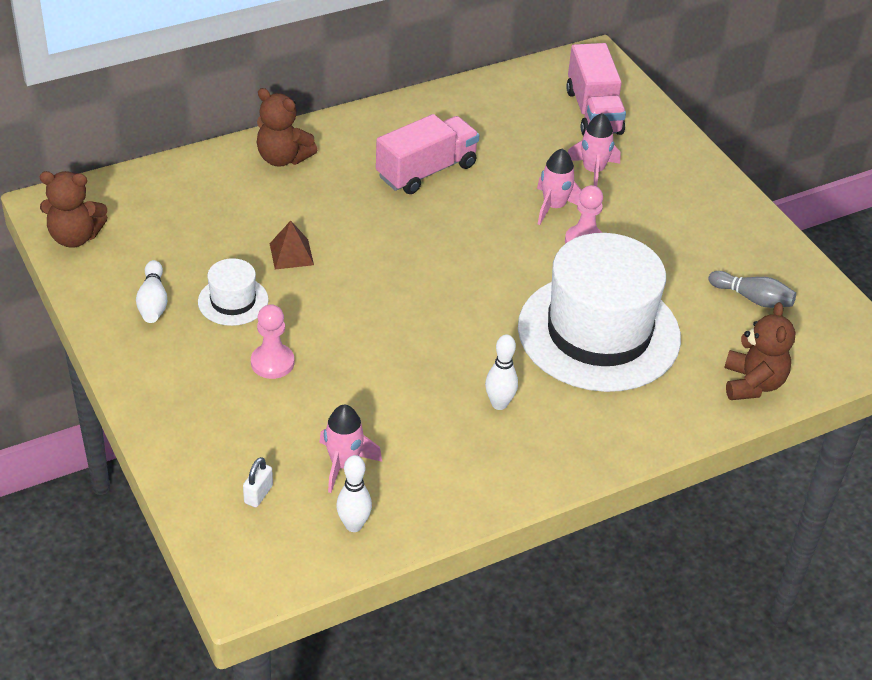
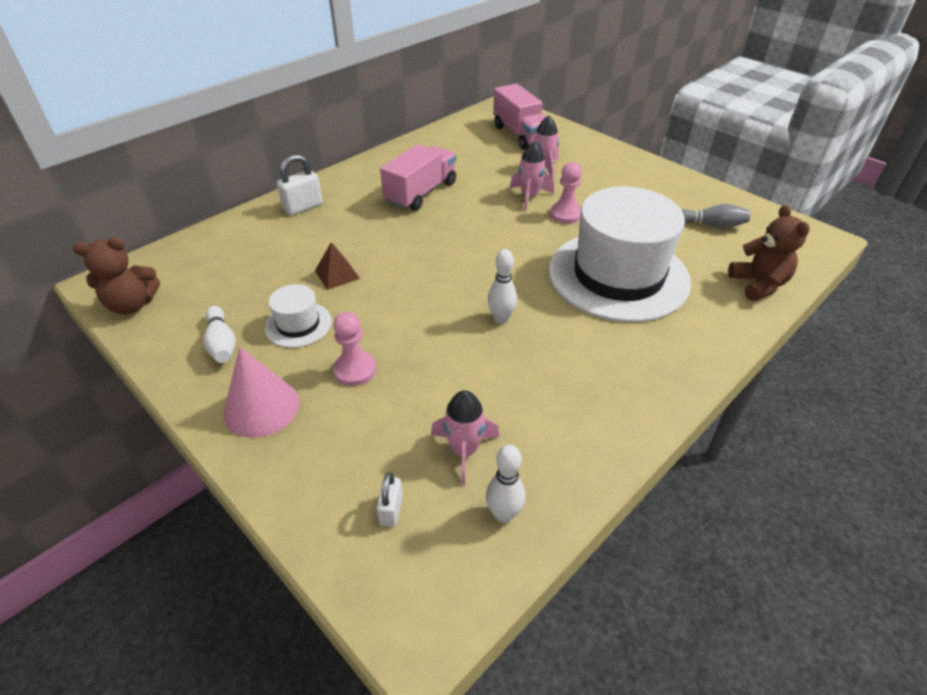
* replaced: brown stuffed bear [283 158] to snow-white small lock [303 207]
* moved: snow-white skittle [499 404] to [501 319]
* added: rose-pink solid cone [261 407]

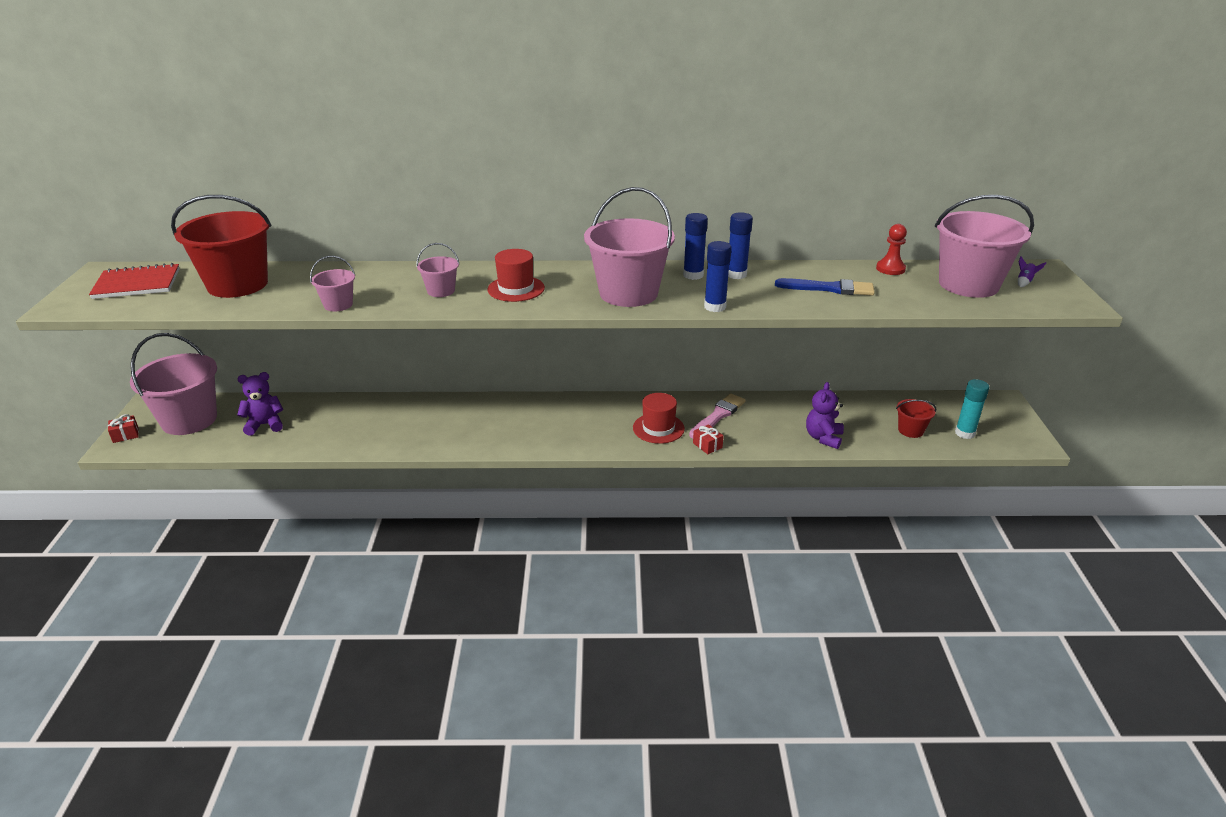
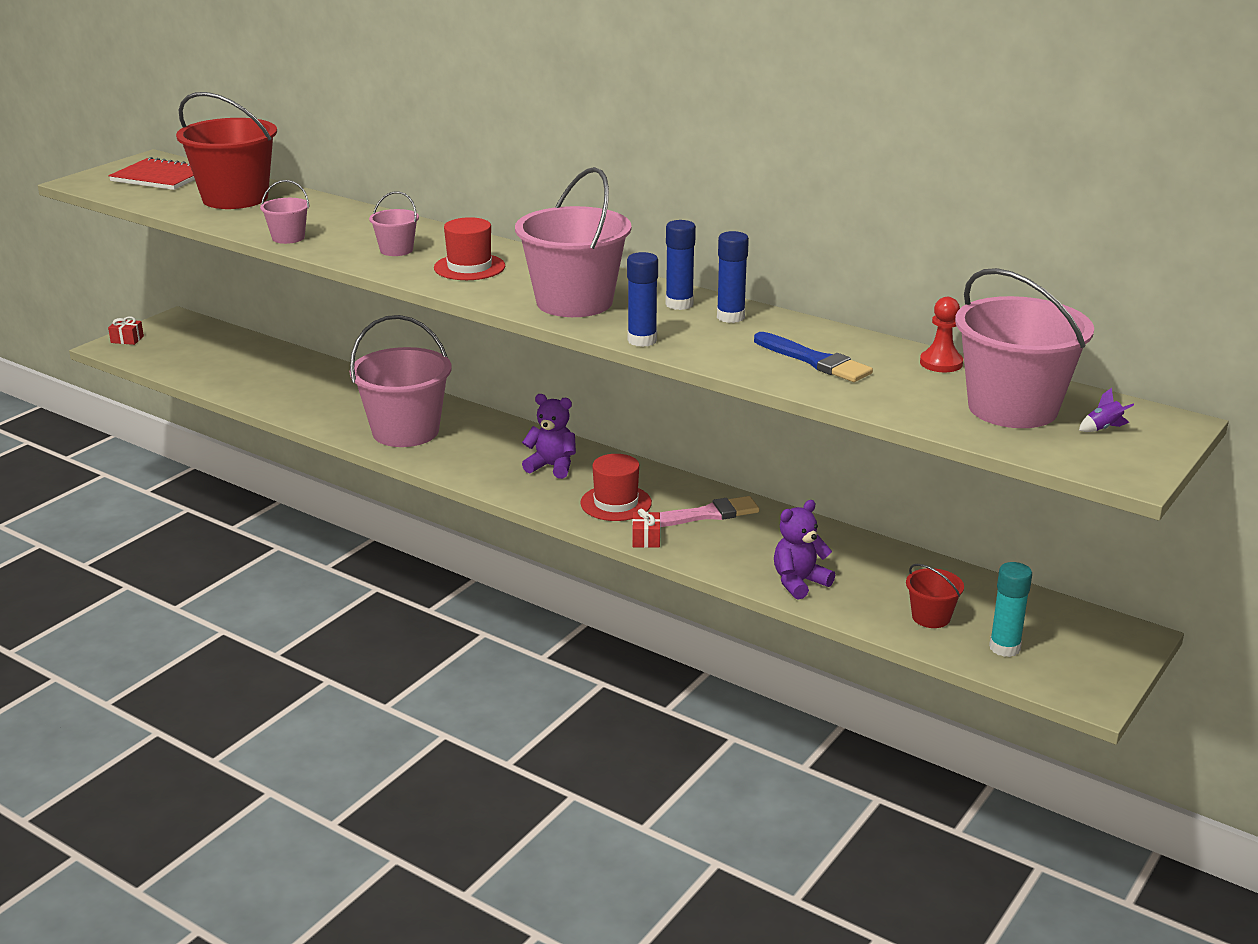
* moved: rose-pink sand bucket [189 420] to [405 431]
* moved: purple stuffed bear [265 425] to [552 467]

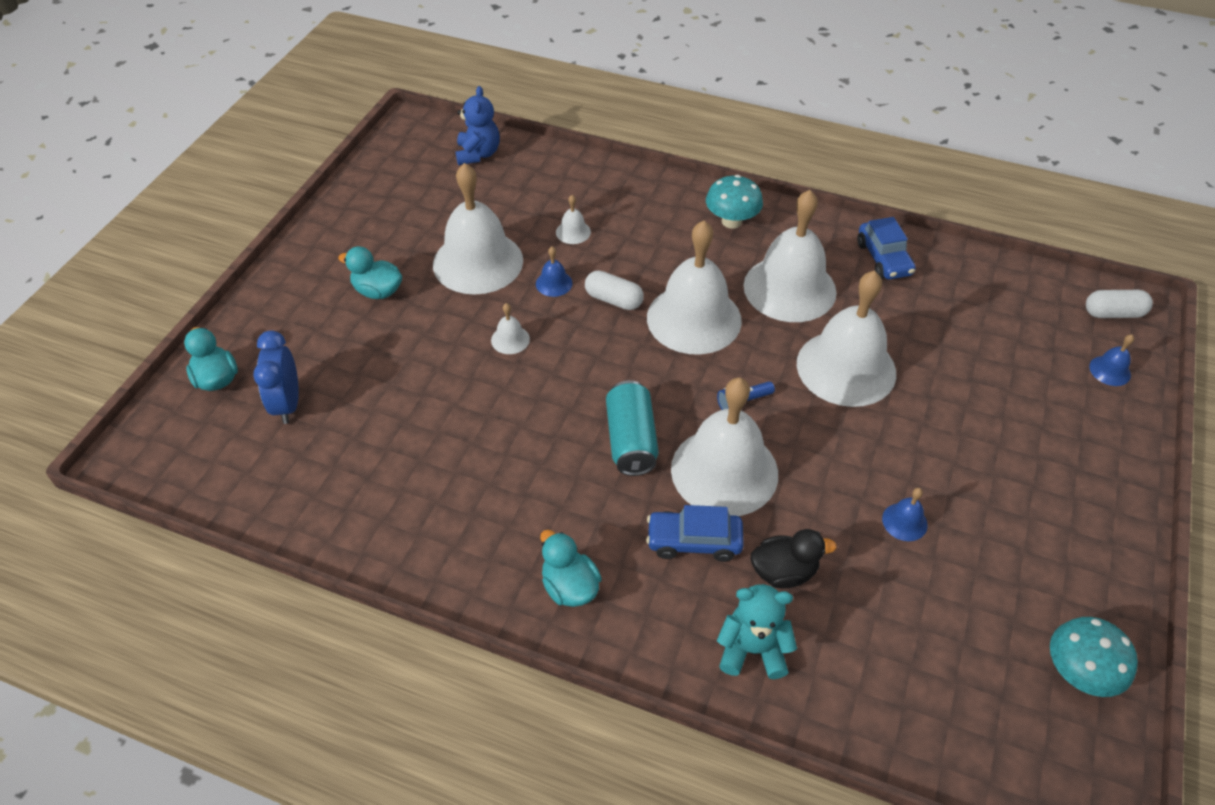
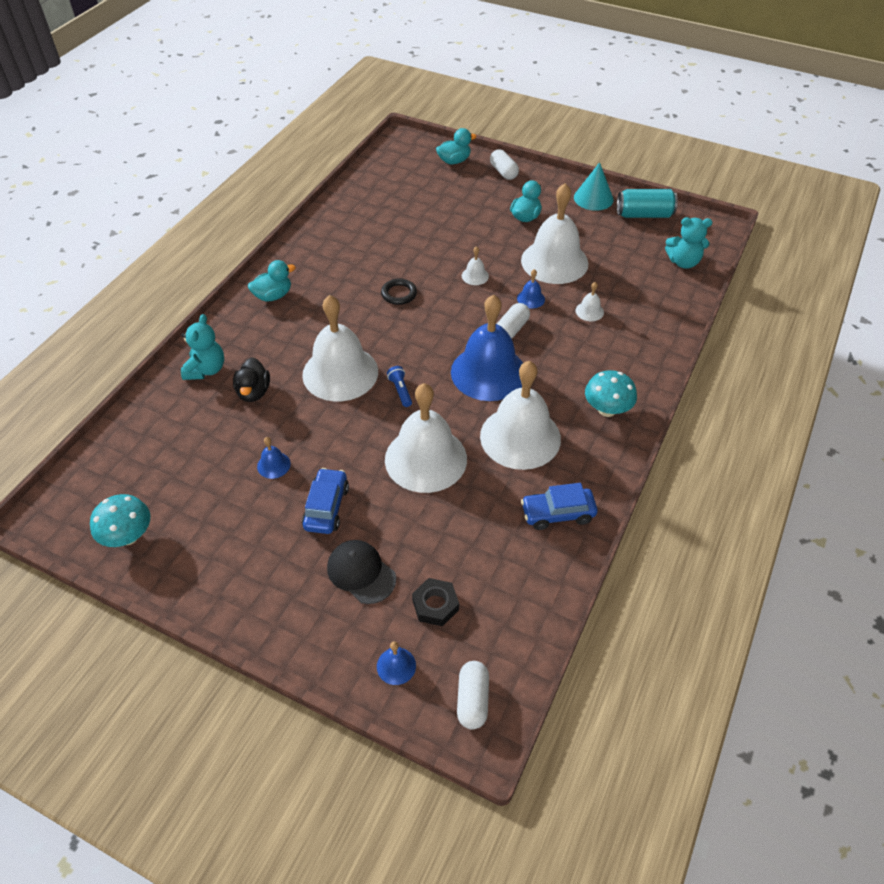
* removed: blue bedside clock [288 404]
* recoloured: blue stuffed bear [478 154] to teal stuffed bear [683 262]
* moved: teal can [631 440] to [644 215]
* moved: blue automobile [694 541] to [326 507]
* recoloured: snow-white bell [694 318] to blue bell [488 372]
* added: ebony peaked cap [361 573]
* added: ebony torus [399 294]
* added: ebony hexagon nut [435 605]
* added: snow-white pill shape [503 172]
* added: teal solid cone [593 198]

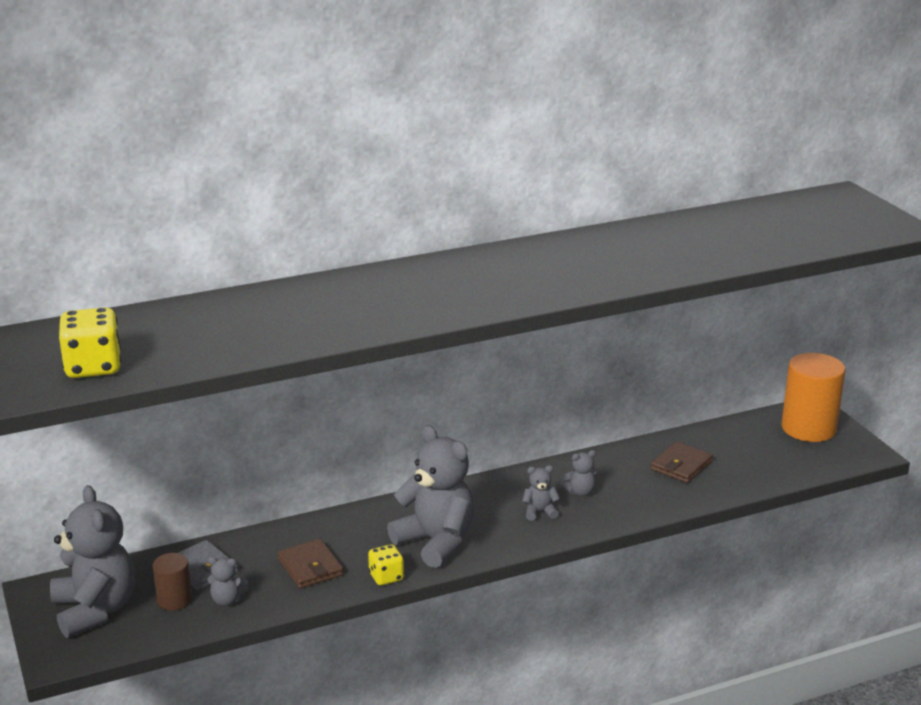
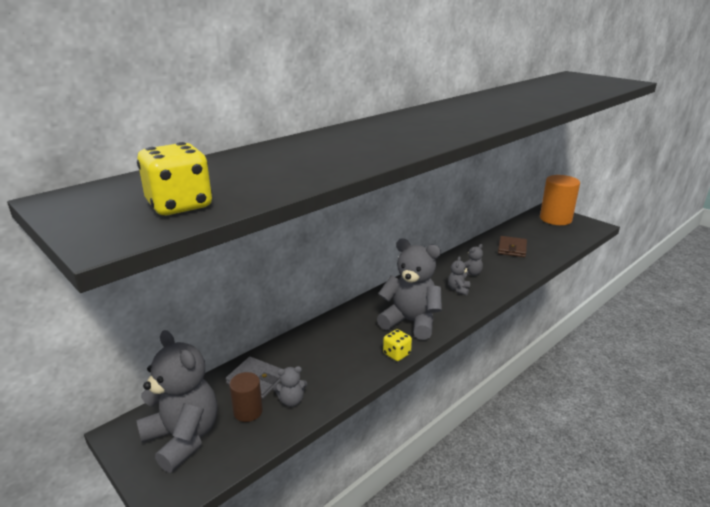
* removed: brown card wallet [310 567]
* turned: gray stuffed bear [540 512] = [458 289] 45 degrees counterclockwise

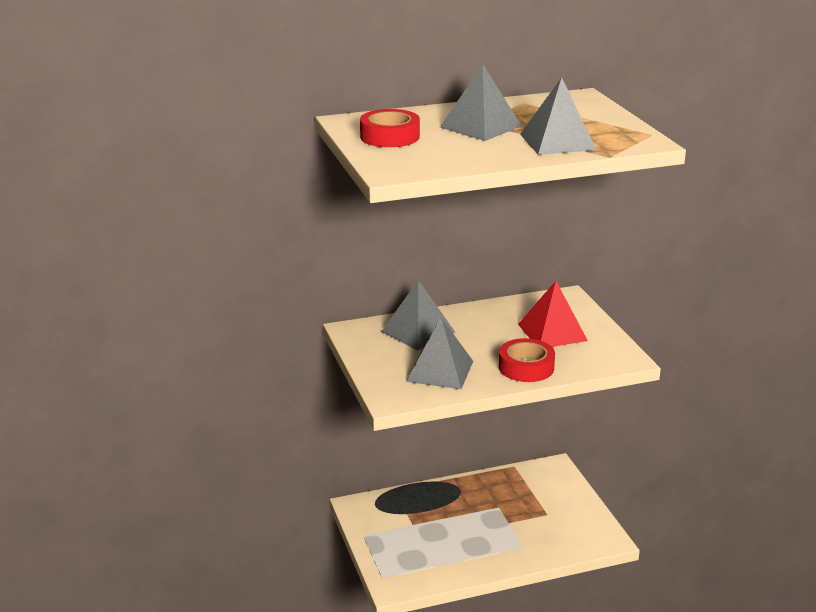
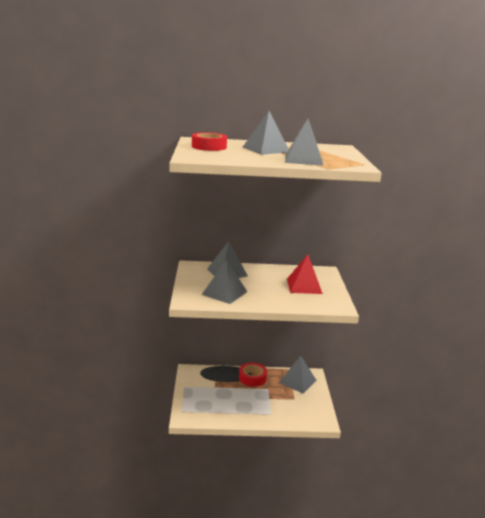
* moved: scarlet sticky tape [526 367] to [252 378]
* added: gray pyramid shape [297 381]

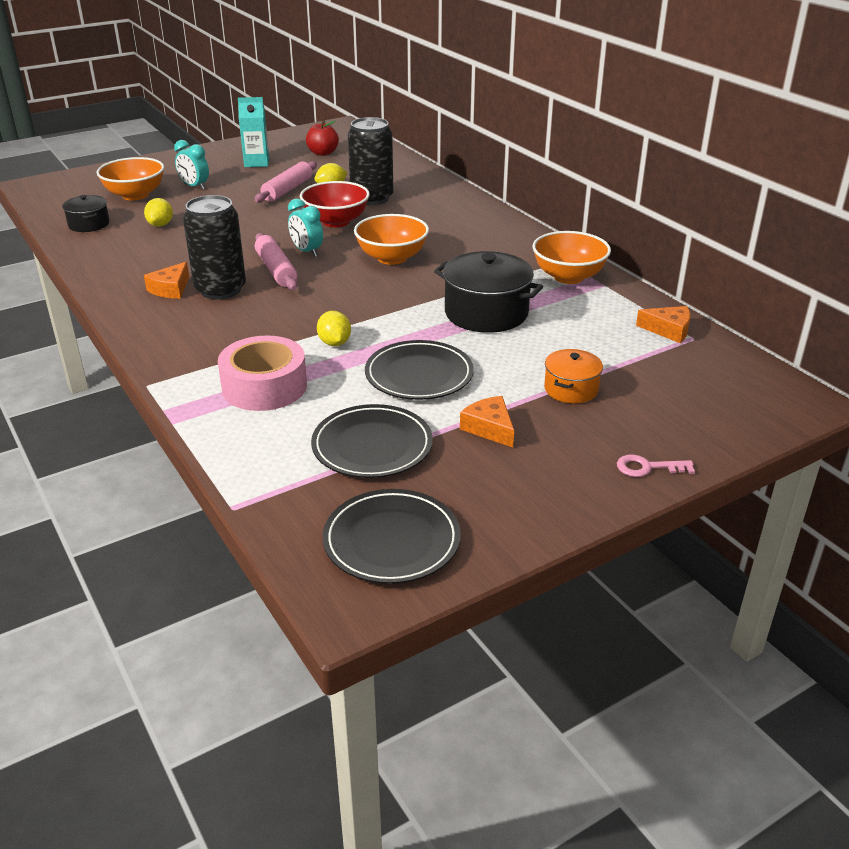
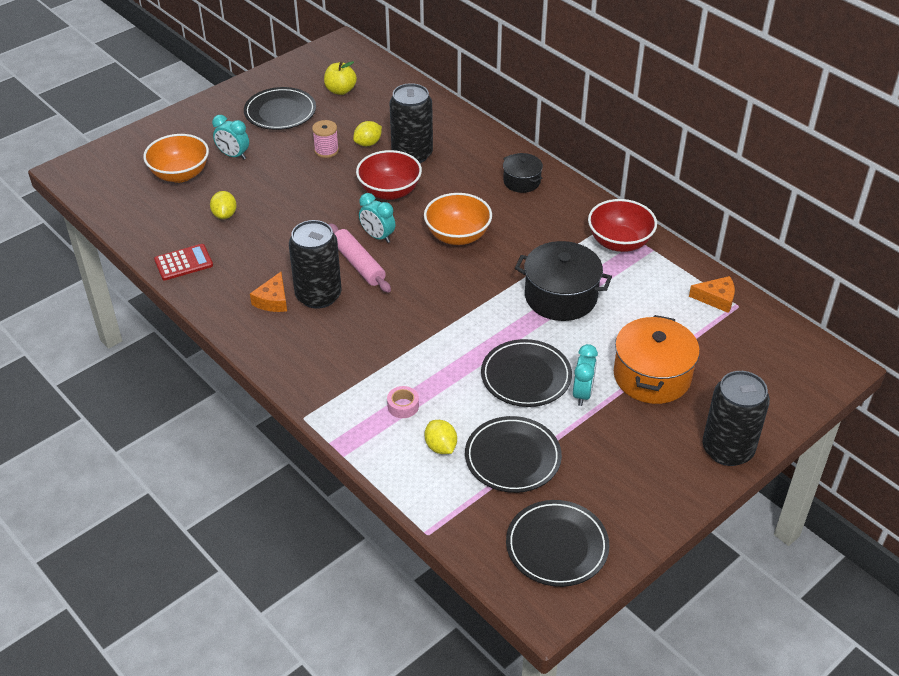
* moved: ebony pot [89 224] to [521 181]
* resized: rose-pink sticky tape [264 386] = [403 406] x0.44
* replaced: teal carton [257 162] to ebony flat dish [280 112]
* replaced: rose-pink pastry roller [287 190] to rose-pink bobbin [326 150]
* recoloured: scarlet apple [323 153] to yellow apple [340 90]
* moved: yellow lemon [334 343] to [441 447]
* removed: orange piece of cheese [489 428]
* recoloured: orange serving bowl [568 276] to scarlet serving bowl [619 242]
* resized: orange pot [571 389] = [652 376] x1.76
* replaced: rose-pink latchkey [648 467] to ebony can [727 449]
* added: scarlet calculator [183 263]
* added: teal bedside clock [582 393]

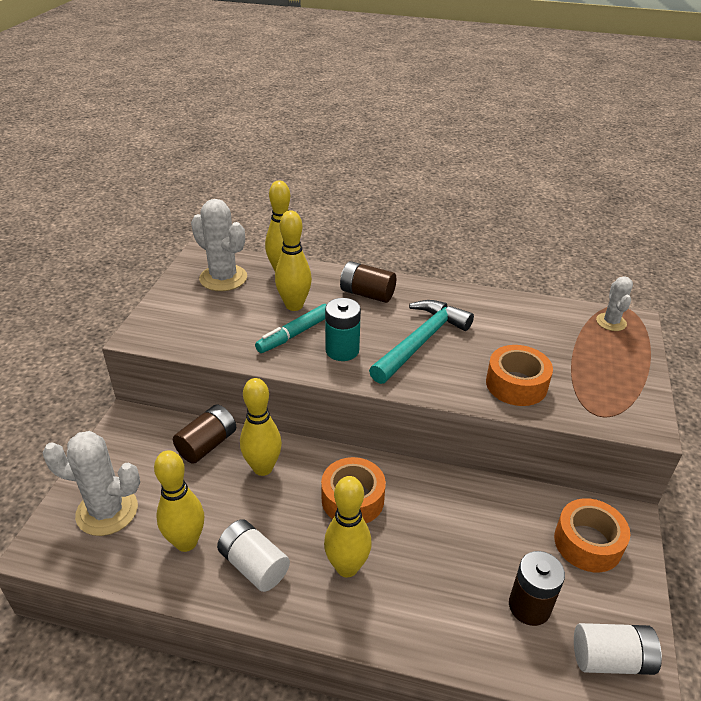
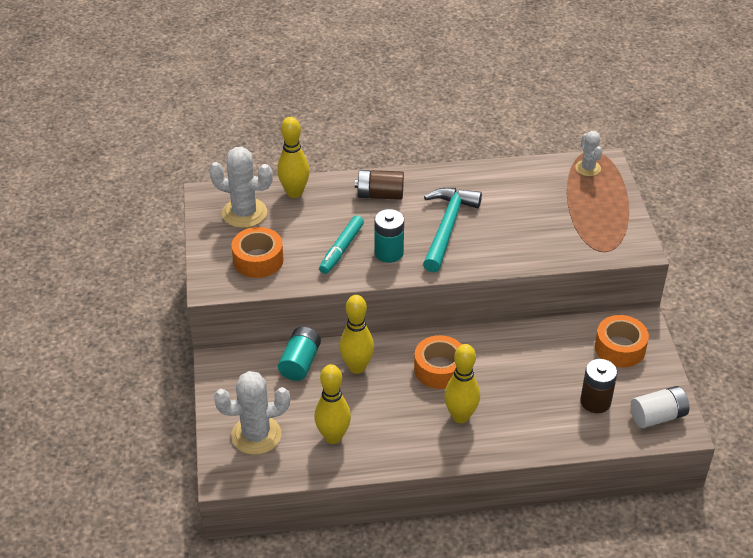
* recoloured: brown battery [207 444] to teal battery [300 363]
* removed: snow-white battery [254 565]
* removed: yellow skittle [294 305]
* moved: orange sticky tape [516 384] to [258 260]

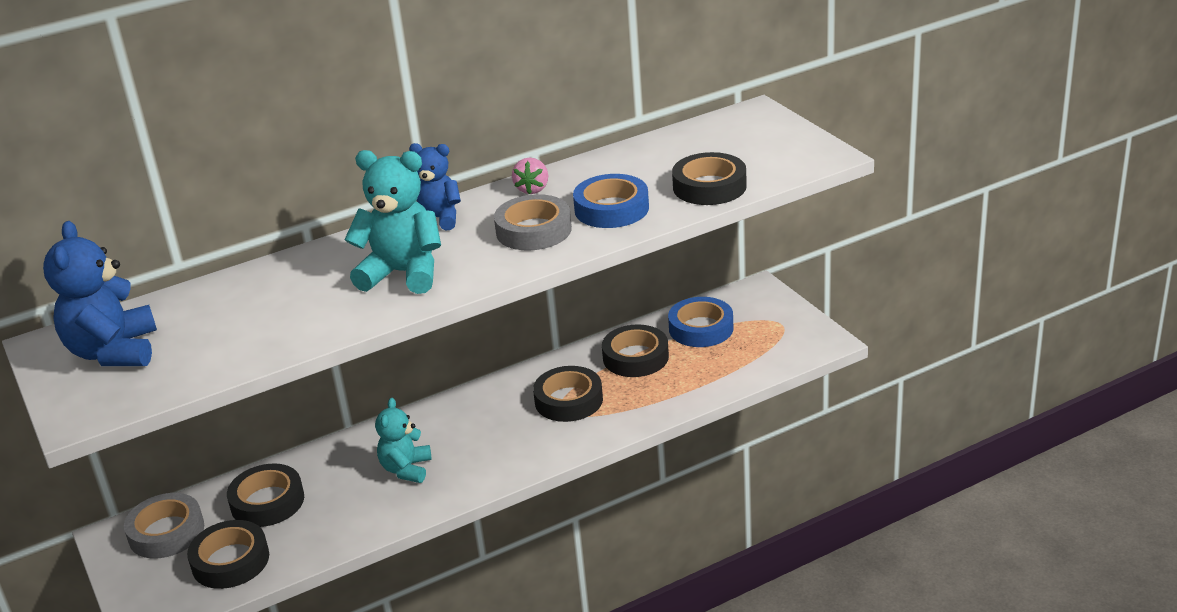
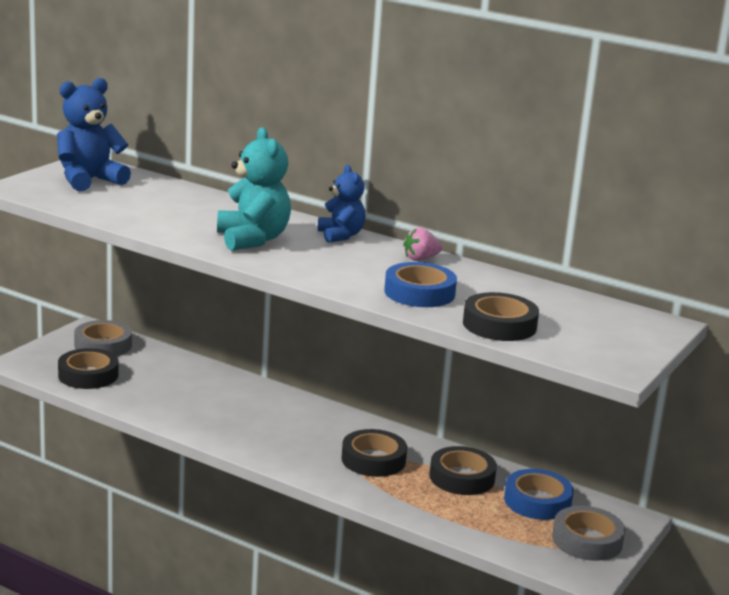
* removed: ebony sticky tape [267 502]
* removed: teal stuffed bear [406 469]
* moved: gray sticky tape [533 230] to [587 540]

